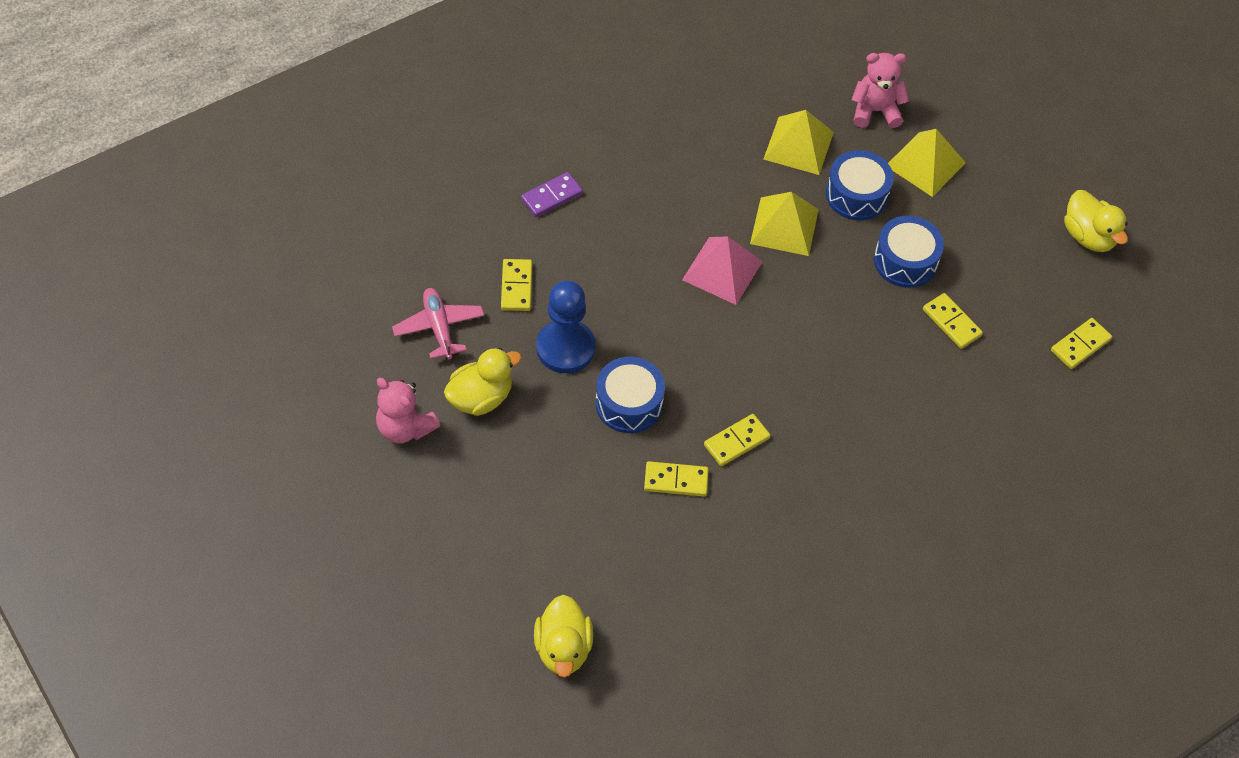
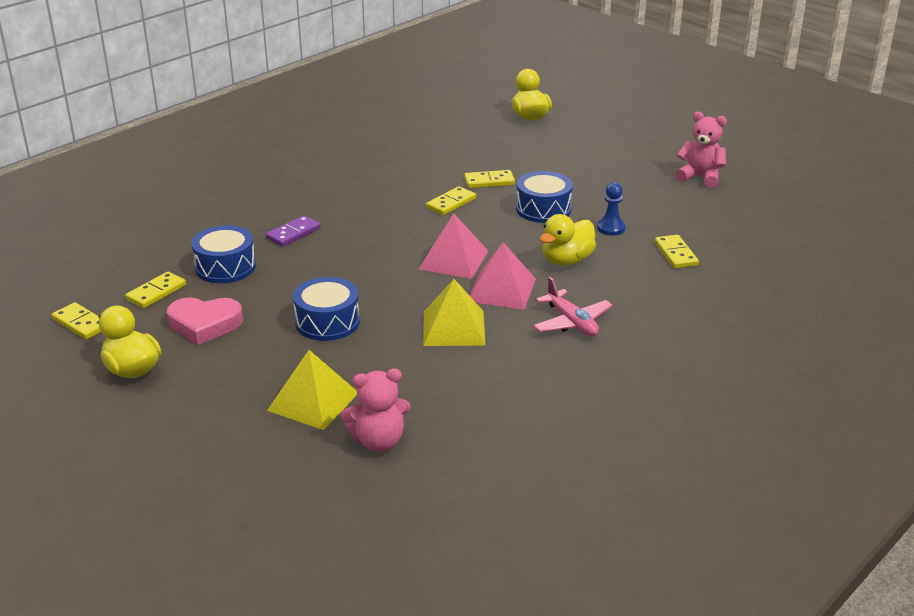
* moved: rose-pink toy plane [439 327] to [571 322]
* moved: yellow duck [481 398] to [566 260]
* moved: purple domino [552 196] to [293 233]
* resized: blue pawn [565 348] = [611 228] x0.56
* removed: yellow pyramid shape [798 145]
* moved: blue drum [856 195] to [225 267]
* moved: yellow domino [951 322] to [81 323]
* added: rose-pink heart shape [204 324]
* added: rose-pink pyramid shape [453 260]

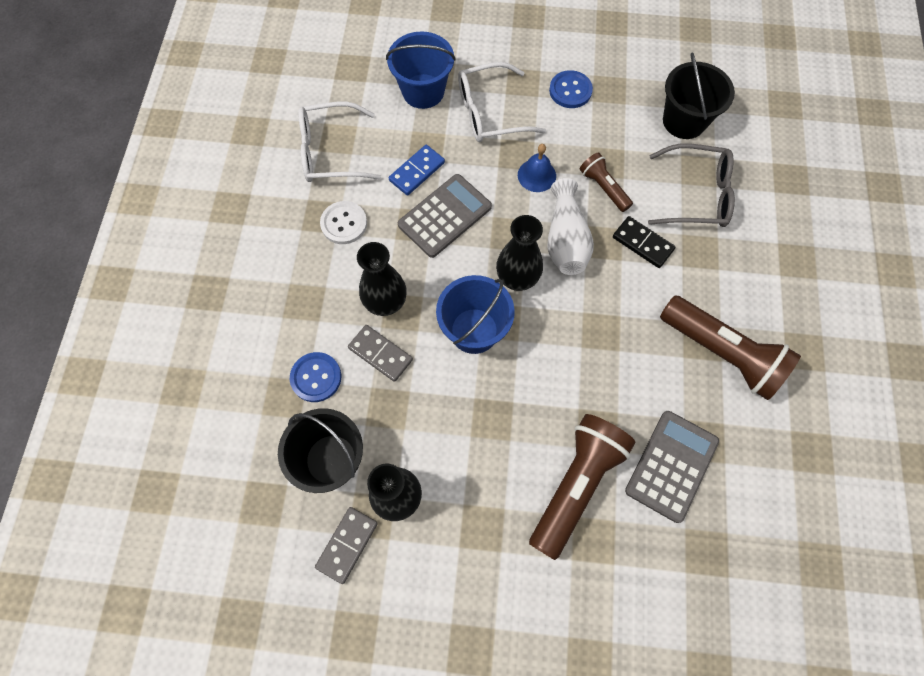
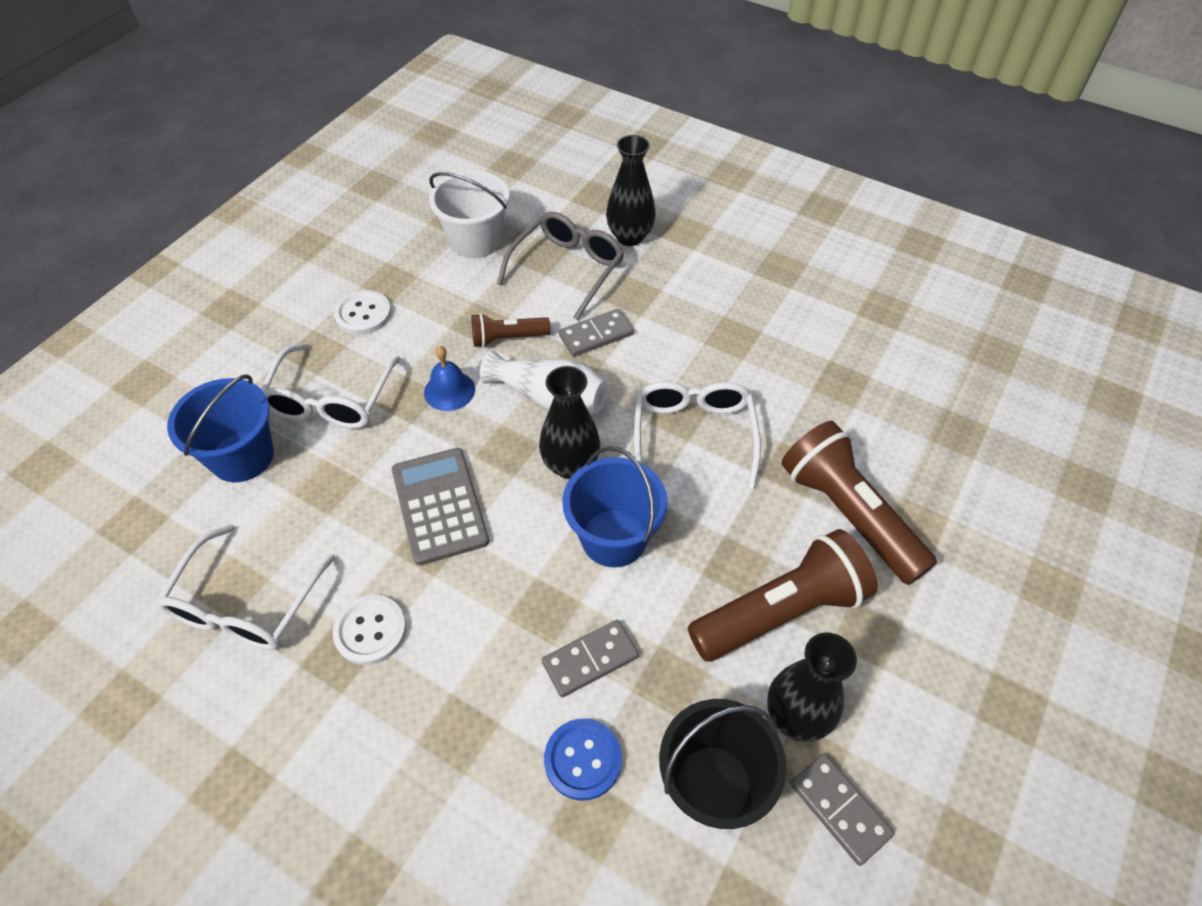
* moved: ebony flower vase [385 302] to [630 237]
* removed: blue domino [417 172]
* recoloured: blue button [570 90] to snow-white button [363 314]
* recoloured: ebony domino [642 243] to gray domino [596 335]
* removed: gray calculator [671 465]
* moved: brown flashlight [722 353] to [781 611]
* recoloured: ebony sand bucket [684 121] to snow-white sand bucket [475 241]
* added: snow-white eyeglasses [693 435]

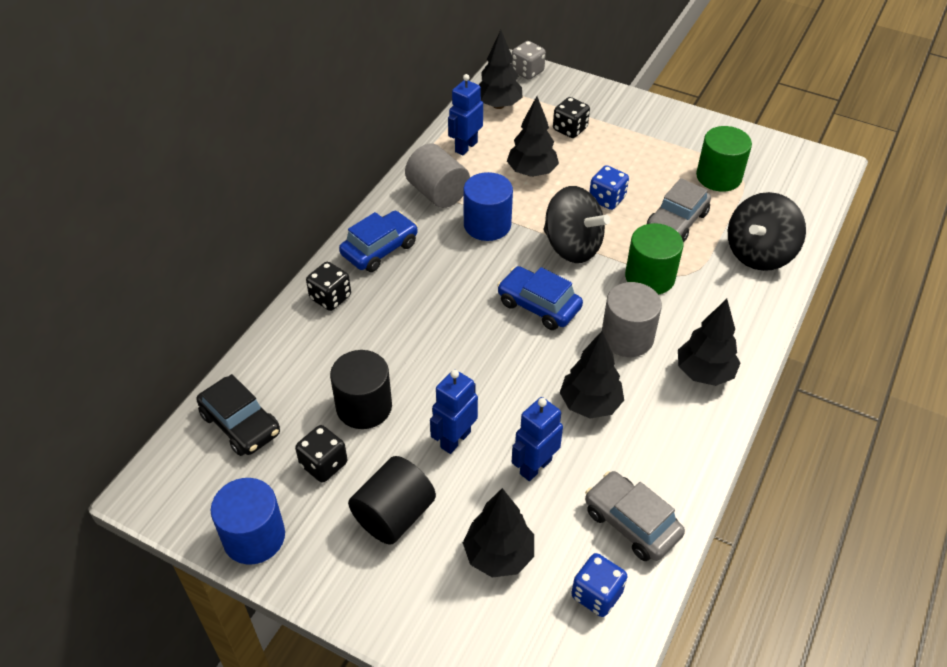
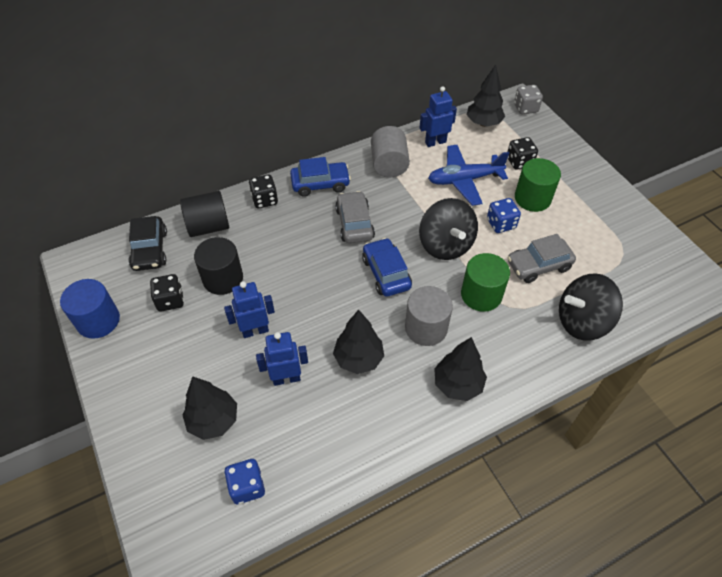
* moved: ebony cylinder shape [394 515] to [209 226]
* removed: blue cylinder shape [487 225]
* replaced: ebony toy tree [531 172] to blue toy plane [464 180]
* moved: gray automobile [631 523] to [354 223]
* moved: emerald cylinder shape [718 177] to [532 198]

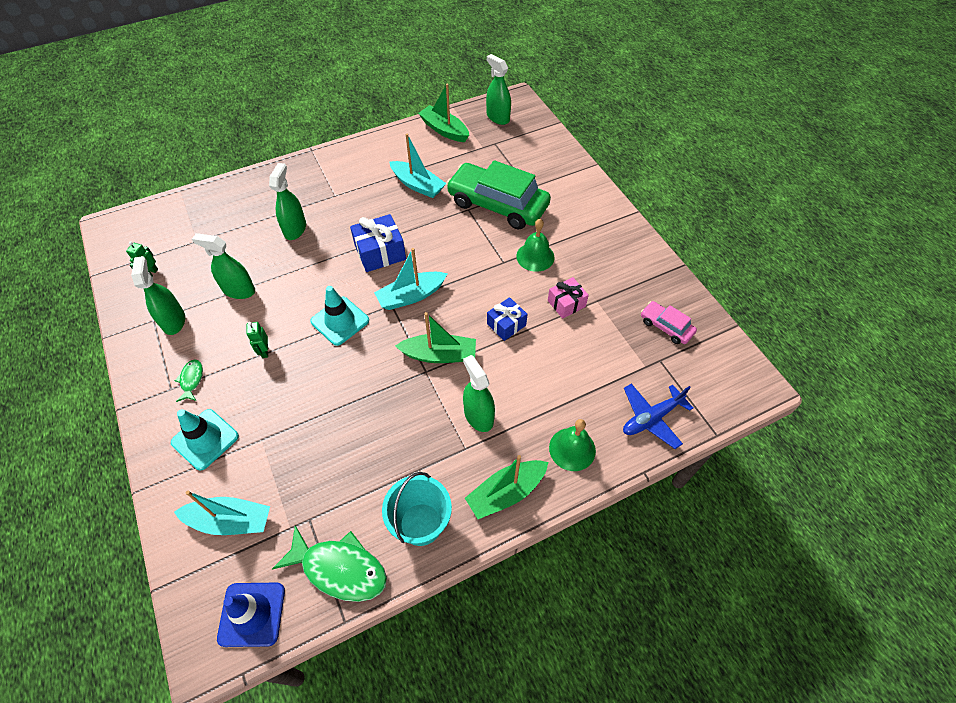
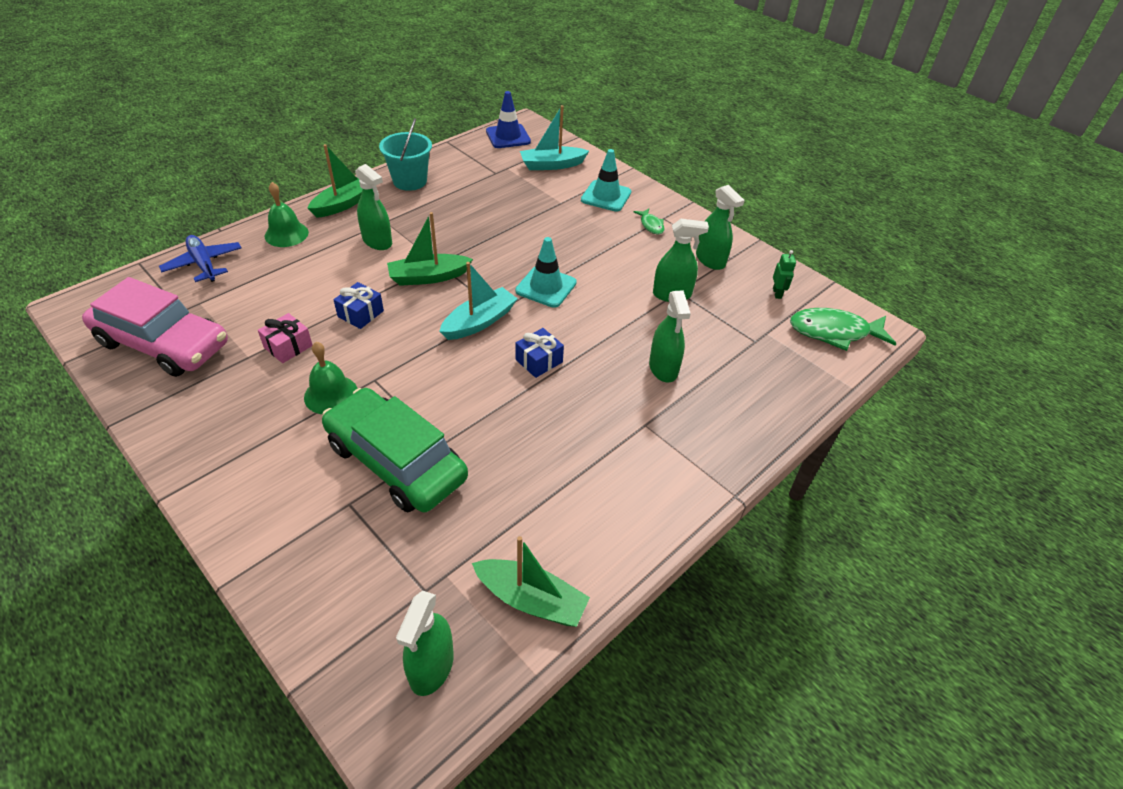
* removed: emerald toy robot [265 351]
* moved: emerald fish [340 569] to [834 332]
* resized: blue gift [380 252] = [539 361] x0.65
* removed: teal toy boat [418 185]
* turned: emerald automobile [497 204] = [396 461] 150 degrees counterclockwise
* turned: emerald spray bottle [498 117] = [431 667] 75 degrees clockwise
* turned: blue toy plane [651 418] = [204 264] 75 degrees counterclockwise
* resized: rose-pink automobile [666 327] = [163 343] x2.11

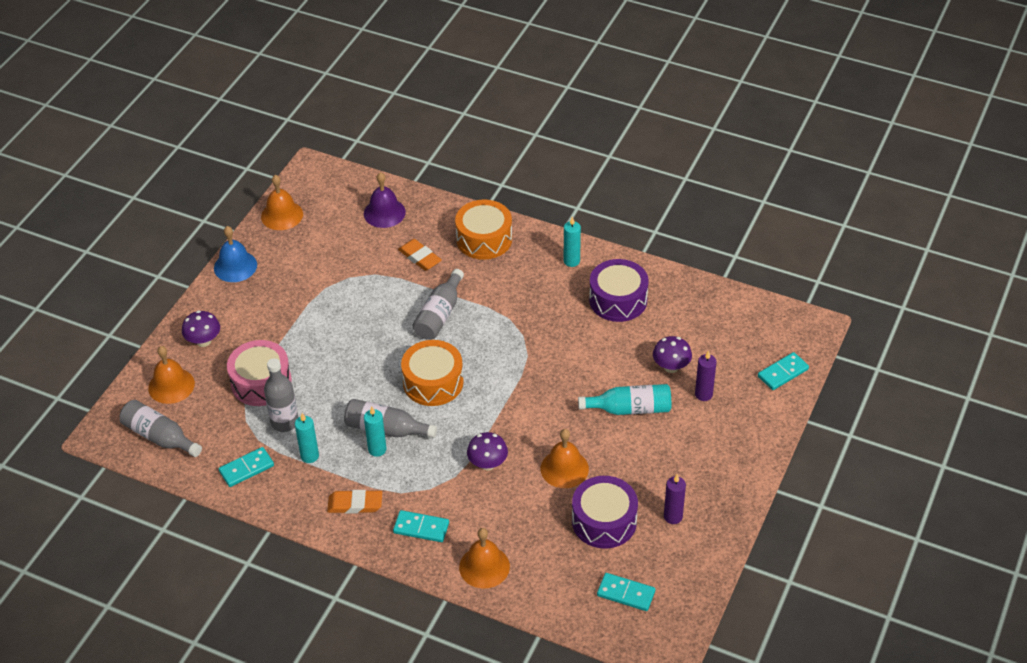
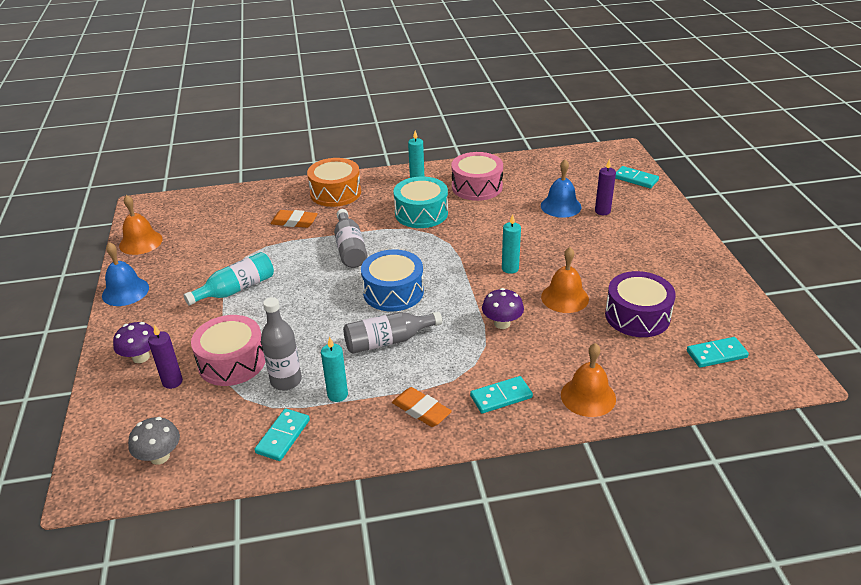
* replaced: gray flask [159 437] to gray mushroom [160 457]
* removed: orange bell [171 385]
* turned: orange eraser [355 504] = [421 410] 75 degrees clockwise
* removed: purple bell [384 213]
* moved: teal pillar candle [377 449] to [510 268]
* recoloured: orange drum [433 382] to blue drum [393 292]
* moved: teal flask [630 409] to [236 289]
* recoloured: purple drum [618 300] to rose-pink drum [477 187]
* replaced: purple mushroom [671 367] to blue bell [561 206]
* moved: purple pillar candle [673 516] to [172 382]
* turned: teal domino [782 373] = [635 179] 75 degrees counterclockwise
* added: teal drum [421 213]

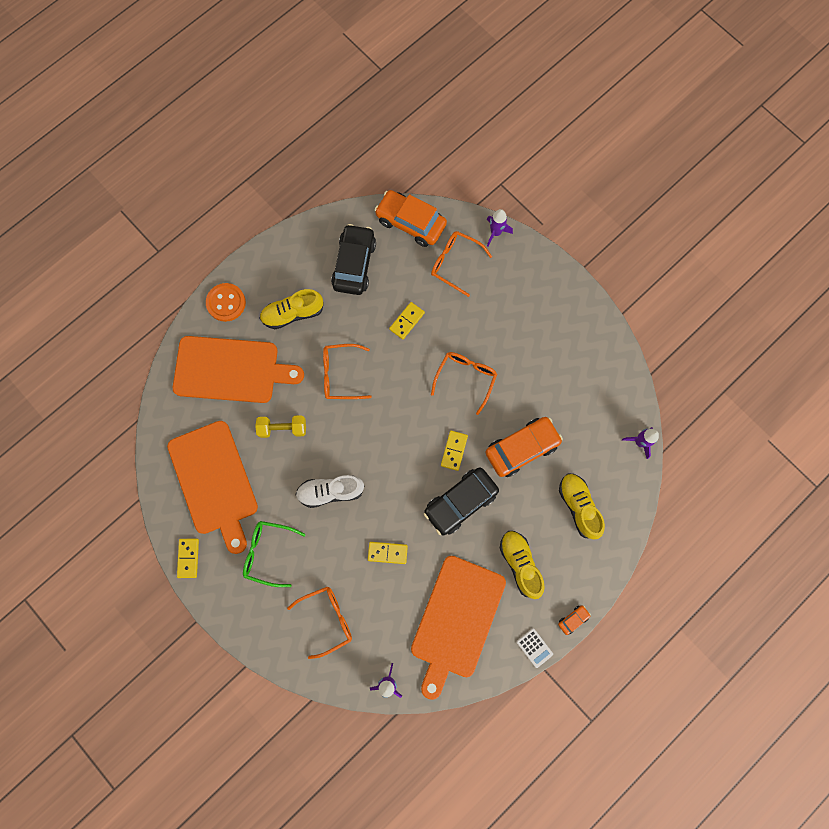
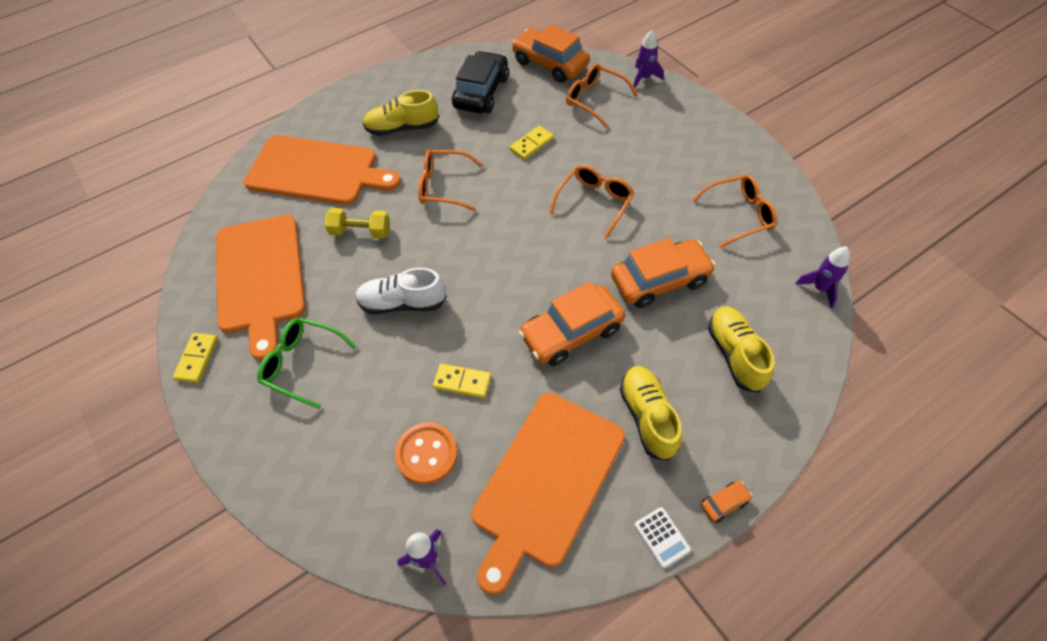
* moved: orange button [226 303] to [426 454]
* moved: orange eyeglasses [327 619] to [738 215]
* recoloured: ebony automobile [460 502] to orange automobile [571 332]
* removed: yellow domino [454 450]

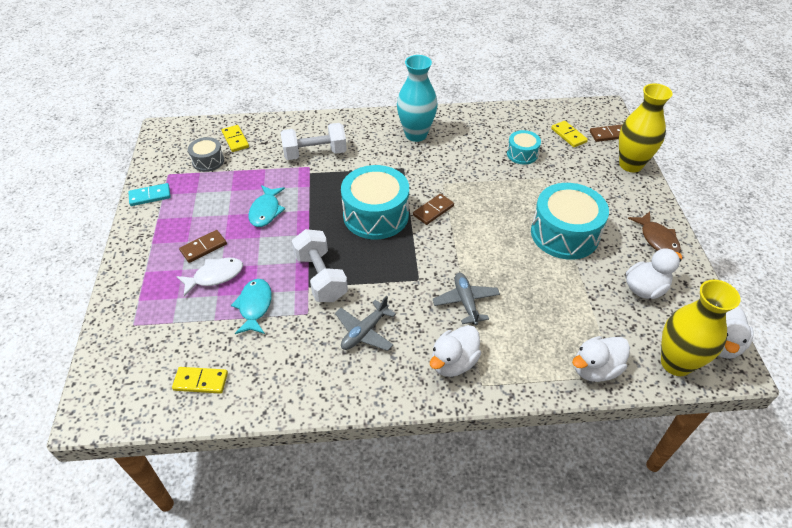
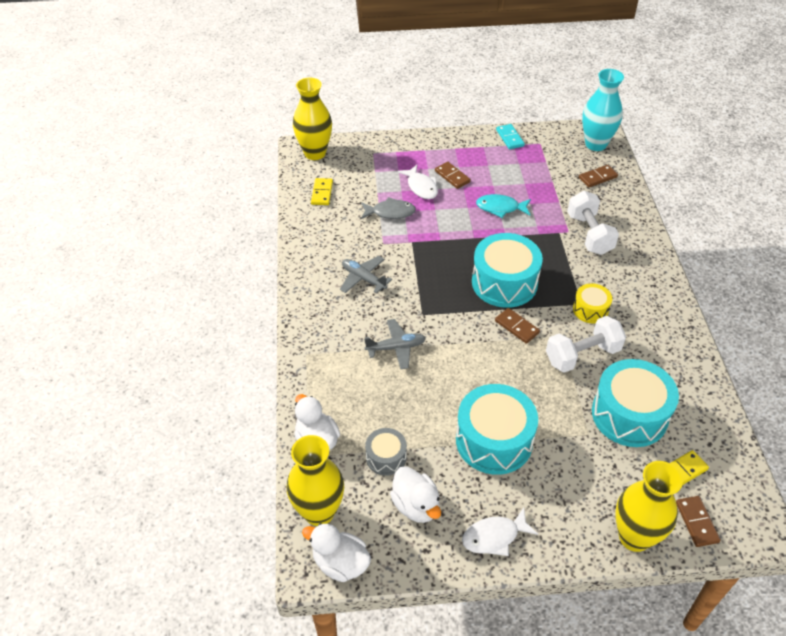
* moved: gray drum [208 161] to [386 457]
* recoloured: yellow domino [235 140] to brown domino [598 177]
* recoloured: teal fish [255 306] to gray fish [390 212]
* moved: snow-white free weight [321 277] to [582 355]
* moved: teal flower vase [416 134] to [595 144]
* removed: snow-white duck [453 362]
* resized: teal drum [522 154] = [629 415] x1.92
* recoloured: brown fish [657 239] to snow-white fish [494 536]
* added: yellow flower vase [315 153]
* added: yellow drum [590 310]

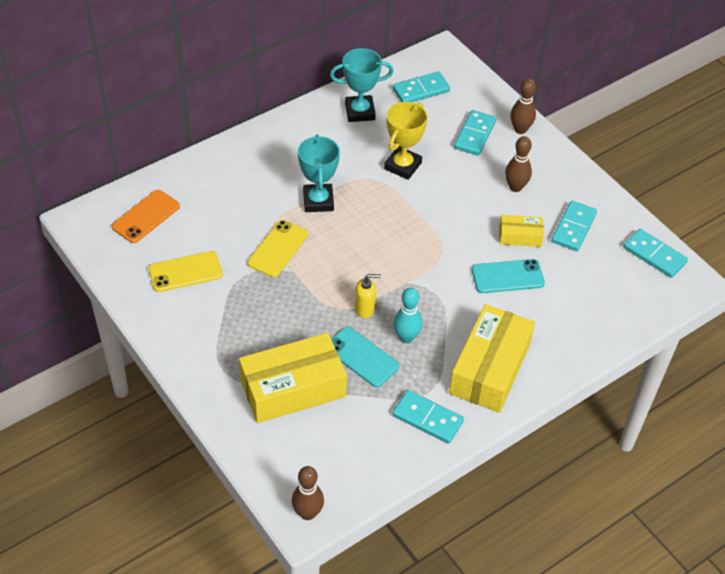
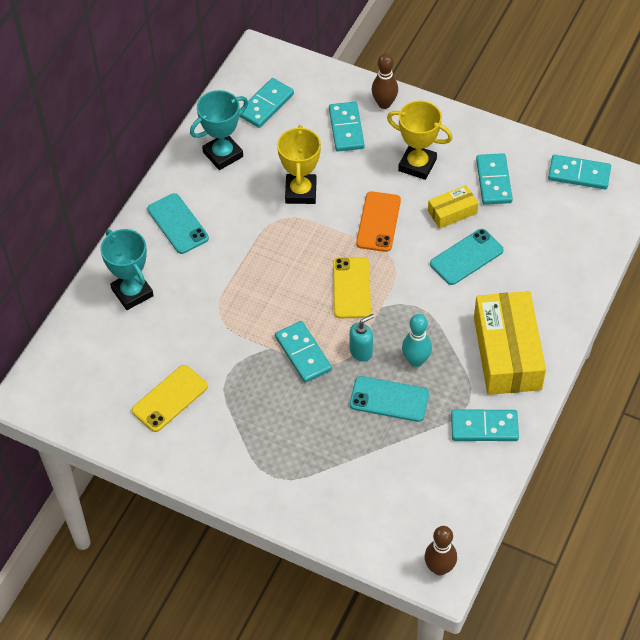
* moved: orange phone [146 217] to [378 222]
* removed: yellow package [293 388]
* moved: yellow phone [278 249] to [351 288]
* moved: teal trophy [318 201] to [132 292]
* recoloured: yellow soap dispenser [365 309] to teal soap dispenser [361 351]
* replaced: brown skittle [515 187] to yellow trophy [417 165]
* added: teal phone [178 224]
* added: teal domino [303 353]

